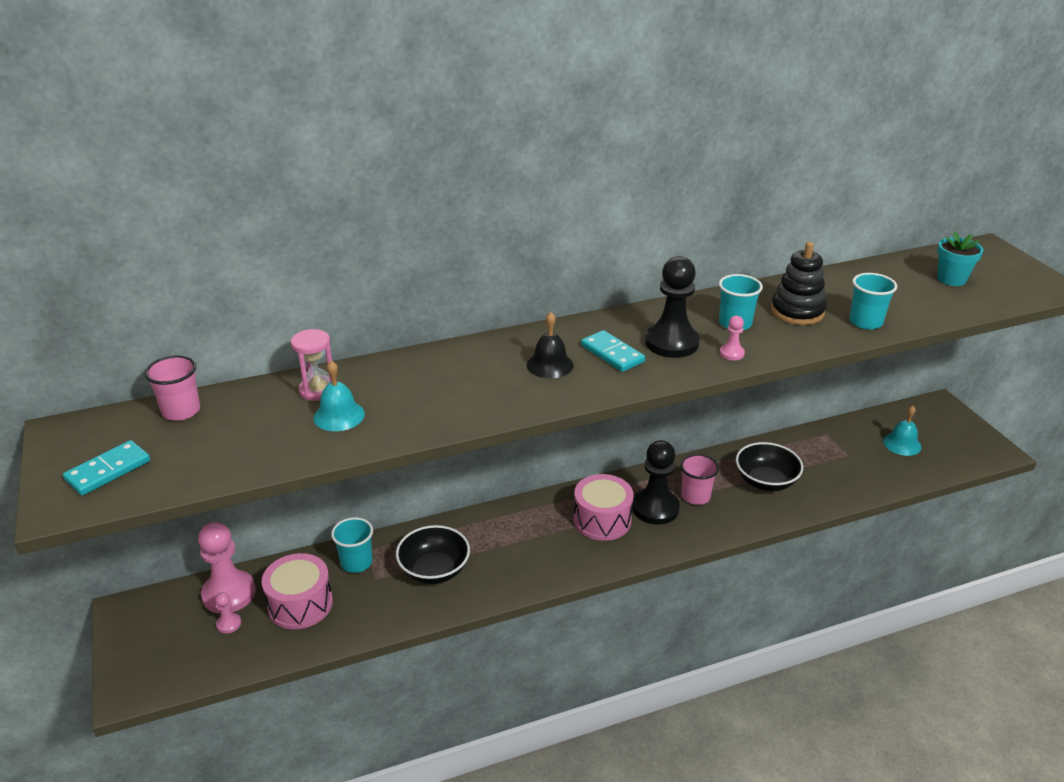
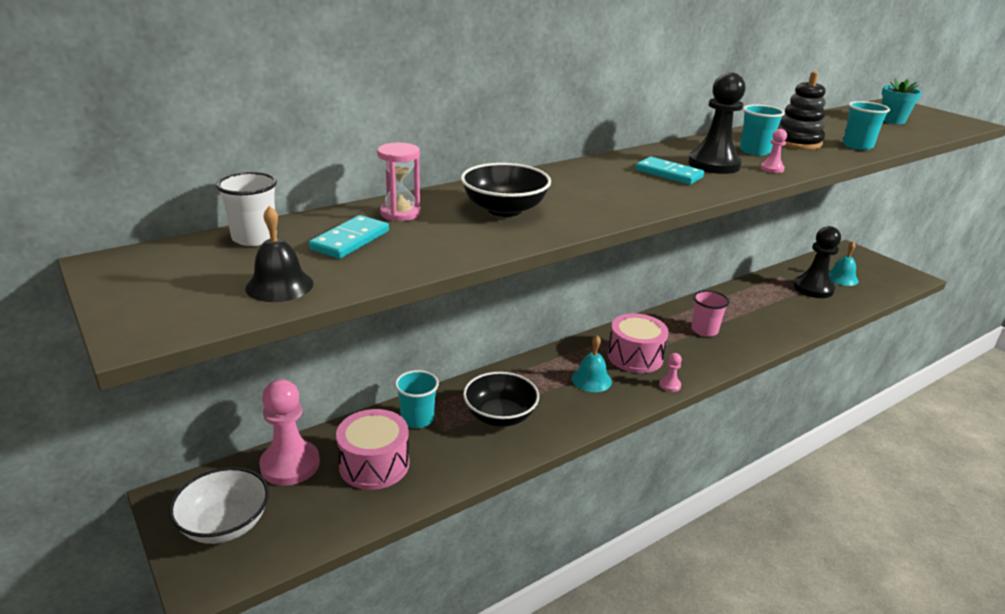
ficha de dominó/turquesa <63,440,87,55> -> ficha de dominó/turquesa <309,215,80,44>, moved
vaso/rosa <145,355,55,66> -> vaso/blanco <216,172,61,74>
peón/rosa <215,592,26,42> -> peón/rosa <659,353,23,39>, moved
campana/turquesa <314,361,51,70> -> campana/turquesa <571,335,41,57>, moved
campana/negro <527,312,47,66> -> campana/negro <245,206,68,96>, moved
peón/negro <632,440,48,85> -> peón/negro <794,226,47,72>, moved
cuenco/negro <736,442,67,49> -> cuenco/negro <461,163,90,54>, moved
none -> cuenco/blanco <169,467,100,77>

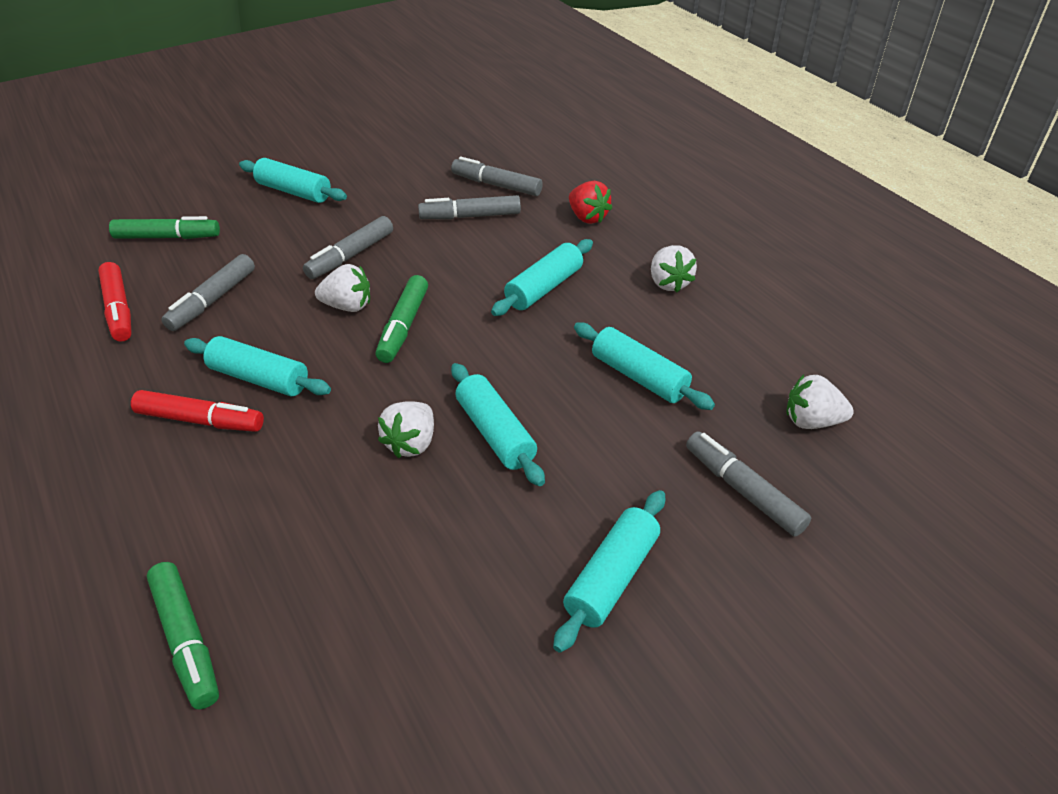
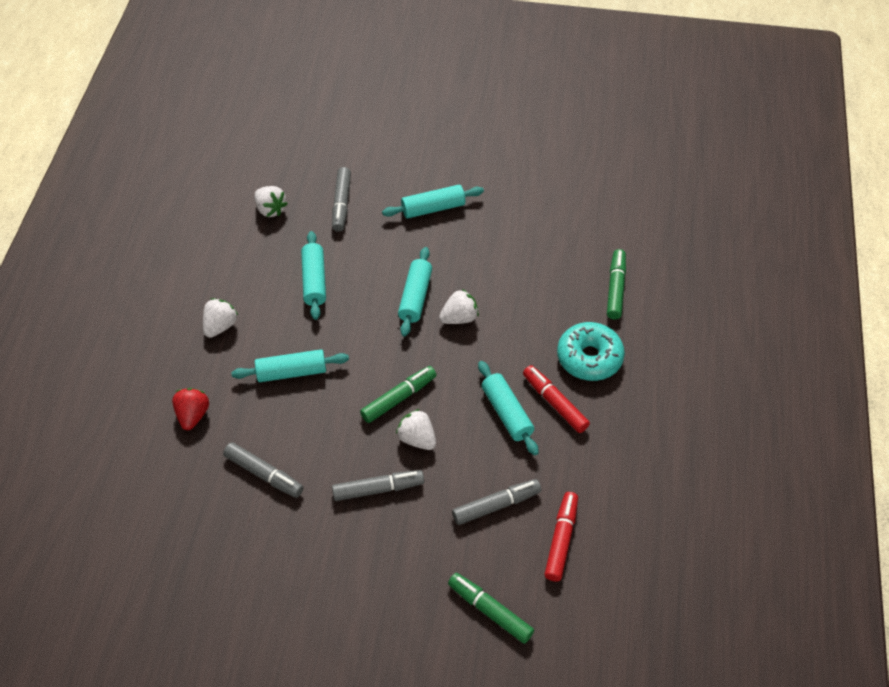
rodillo/turquesa <239,158,108,45> -> none
rotulador/gris <451,157,92,39> -> none
none -> rosquilla/turquesa <557,322,68,59>

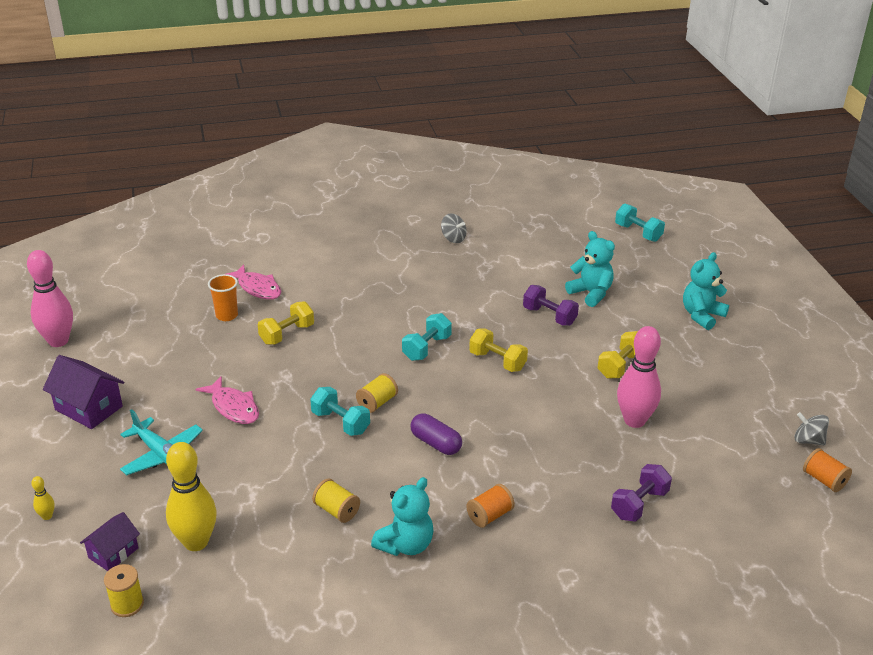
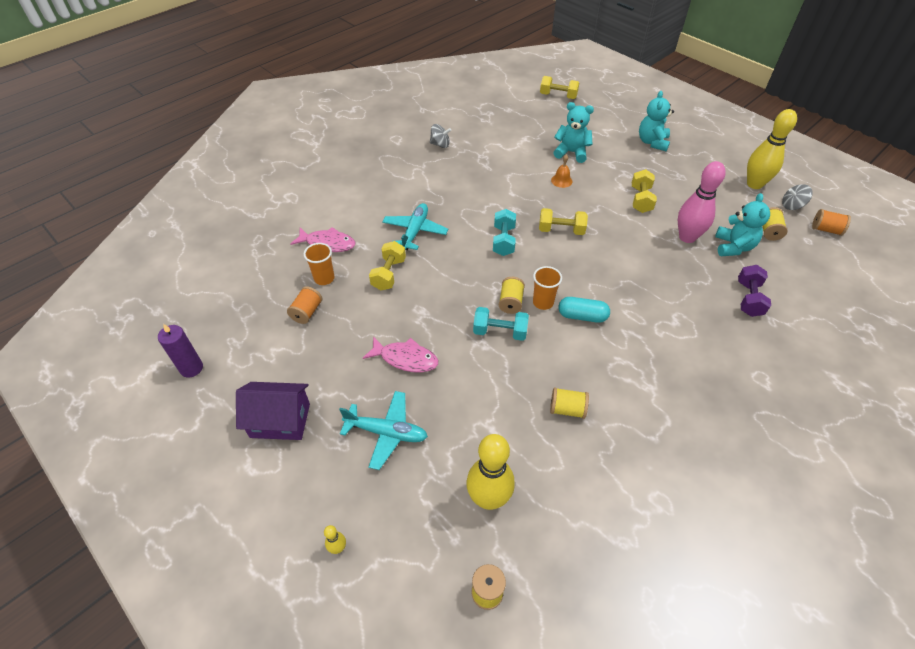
bolo/rosa <27,250,46,97> -> vela/morado <158,324,45,54>
casa/morado <80,512,60,59> -> none
osito/turquesa <371,477,62,79> -> osito/turquesa <715,193,55,63>, moved
cápsula/morado <410,413,52,42> -> cápsula/turquesa <558,297,52,26>
carrete/naranja <466,484,49,44> -> carrete/naranja <287,286,35,38>, moved
mancuerna/morado <523,285,56,41> -> campana/naranja <551,155,22,33>
mancuerna/turquesa <615,204,50,38> -> mancuerna/amarillo <540,76,39,23>
none -> avión/turquesa <382,203,66,47>
none -> vaso/naranja <533,266,29,44>
none -> bolo/amarillo <747,109,50,80>
none -> carrete/amarillo <763,207,25,34>

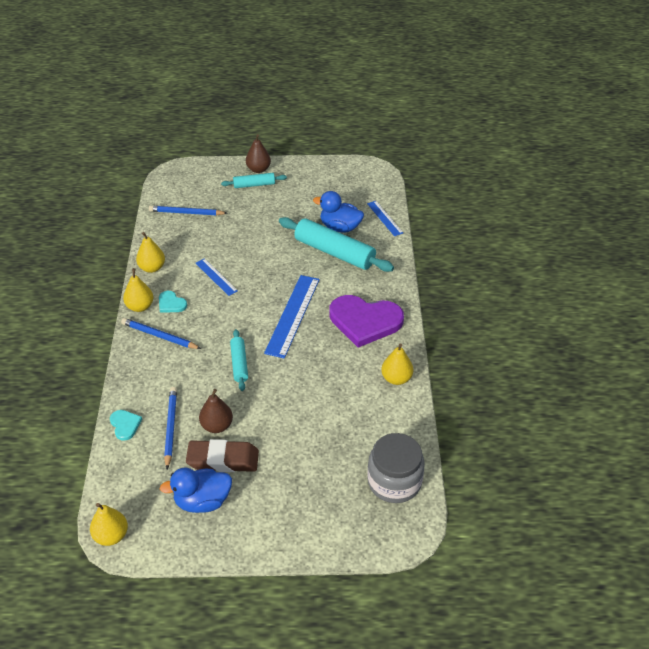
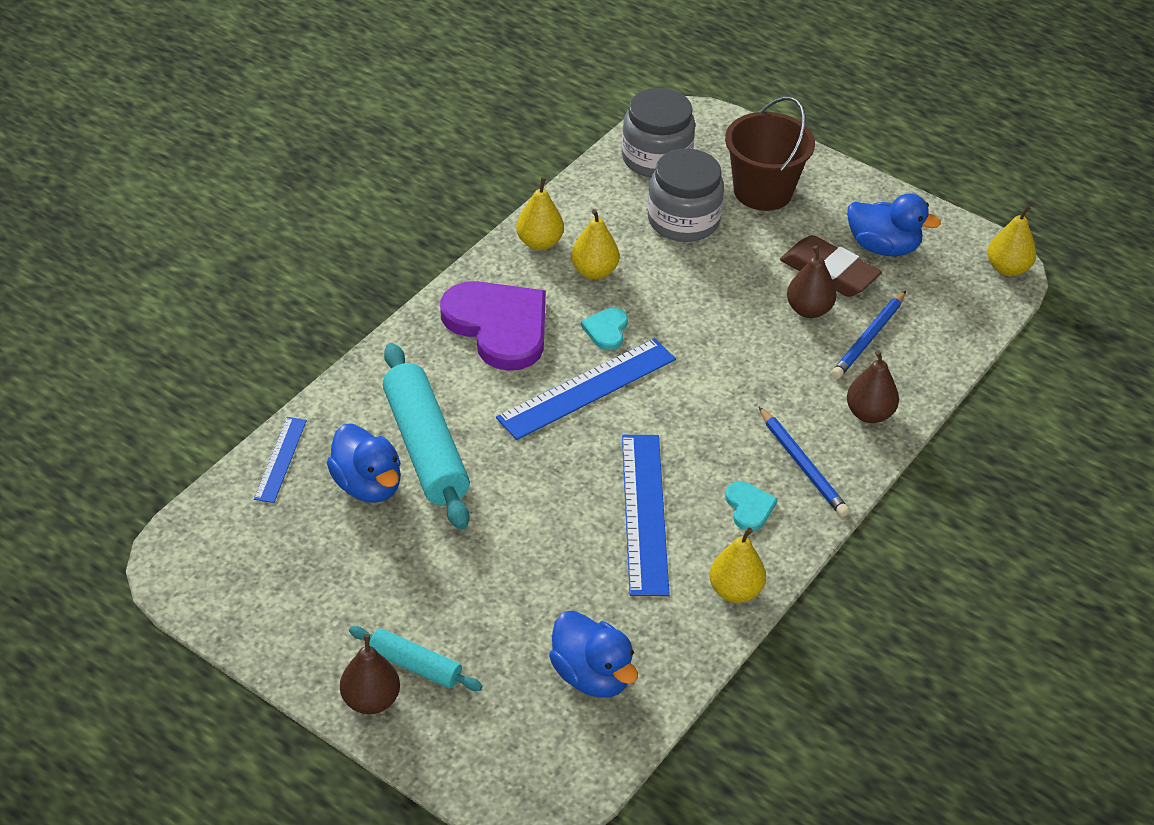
corazón/turquesa <110,410,32,31> -> corazón/turquesa <581,308,47,42>, moved
pera/amarillo <123,268,30,44> -> pera/amarillo <571,209,48,70>, moved
lápiz/azul <149,206,78,9> -> pato/azul <549,611,89,87>
regla/azul <196,258,42,38> -> regla/azul <622,435,48,161>, x1.81
rodillo/turquesa <230,329,18,62> -> none
none -> tarro/gris <648,148,76,94>
none -> balde/marrón <725,97,90,114>
none -> pera/marrón <847,350,52,73>

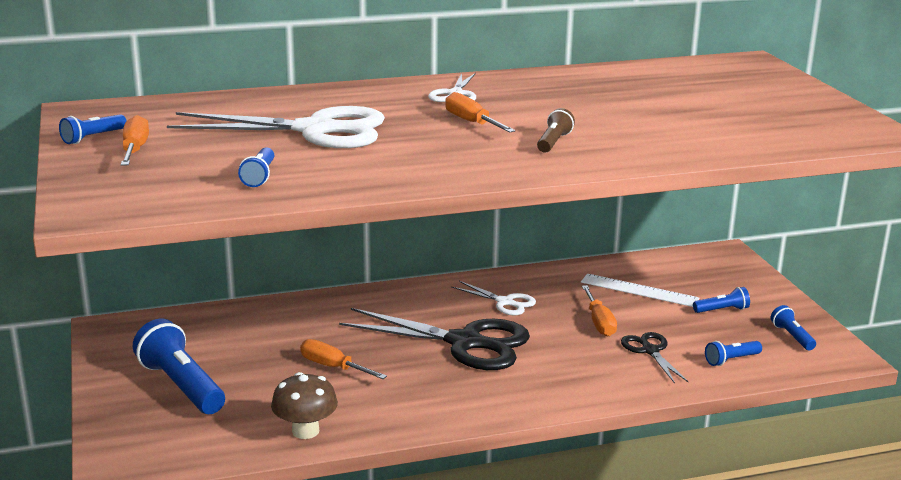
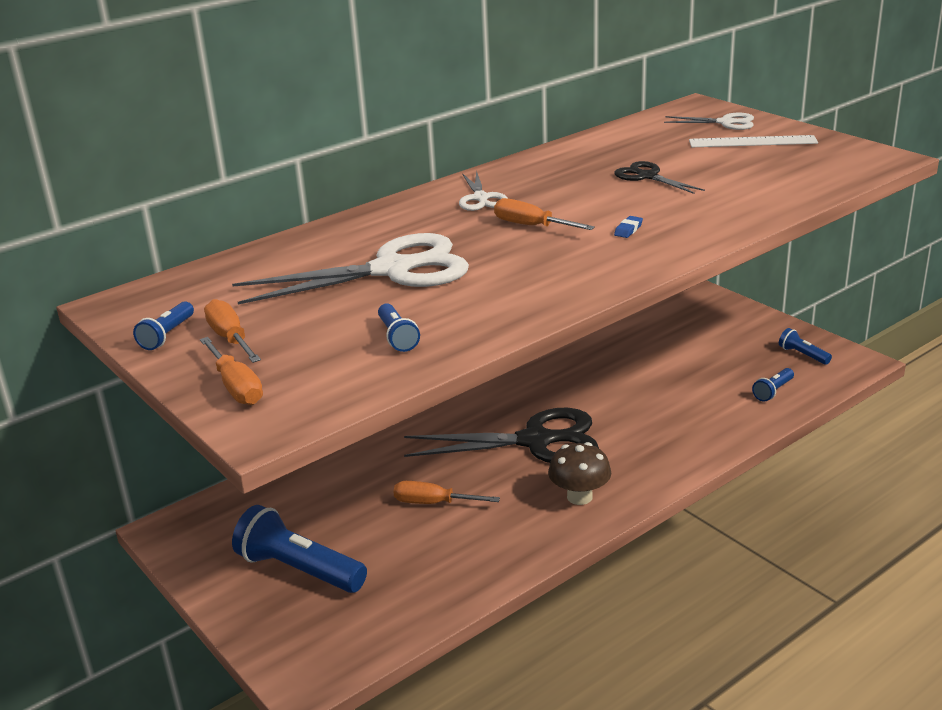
seta/marrón <271,372,67,67> -> seta/marrón <548,442,63,63>, moved
tijeras/blanco <451,281,85,35> -> tijeras/blanco <664,113,90,17>, moved
lámpara de mano/marrón <537,108,38,45> -> goma de borrar/azul <614,216,29,22>
regla/blanco <581,274,119,33> -> regla/blanco <689,135,129,12>, moved
destornillador/naranja <582,285,35,51> -> destornillador/naranja <200,337,63,68>, moved
tijeras/negro <621,332,68,52> -> tijeras/negro <614,161,91,33>, moved
lámpara de mano/azul <693,287,57,26> -> none

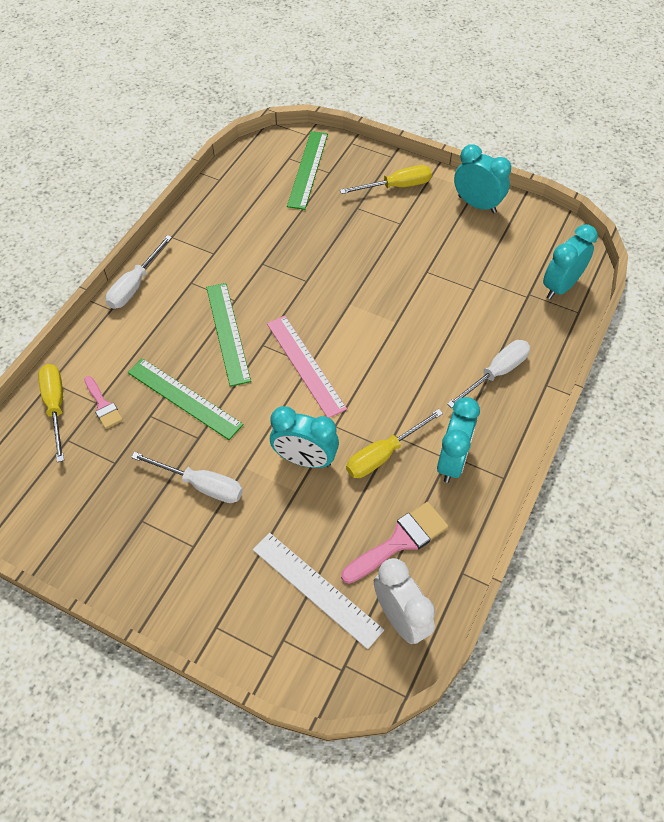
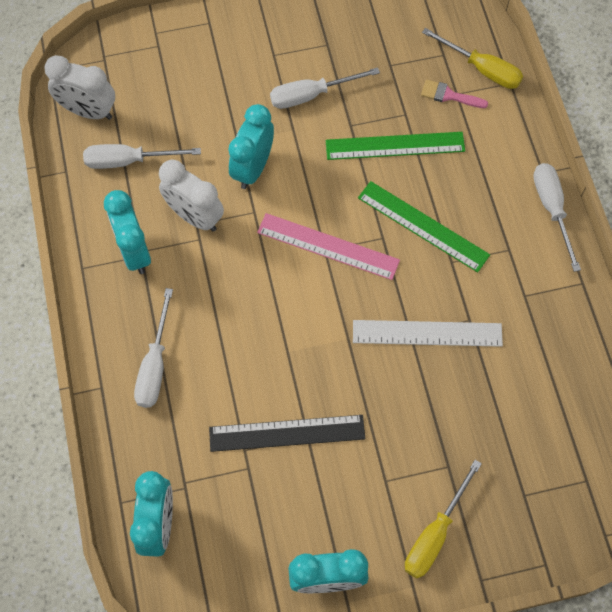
regla/blanco <253,533,131,116> -> regla/blanco <353,320,150,27>, moved
despertador/turquesa <270,406,69,62> -> despertador/turquesa <228,104,46,85>, 45 degrees counterclockwise
regla/verde <287,131,41,79> -> none
pincel/rosa <341,502,108,82> -> destornillador/blanco <83,144,118,25>
destornillador/amarillo <346,409,97,69> -> despertador/blanco <159,160,65,71>
none -> regla/negro <209,415,156,37>

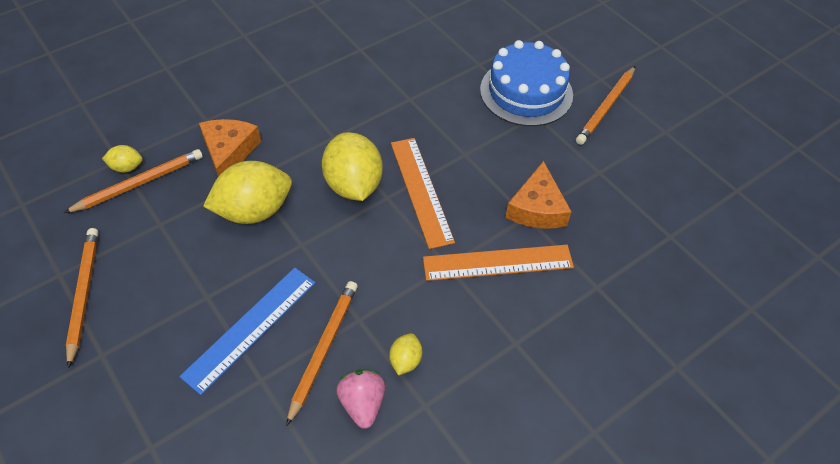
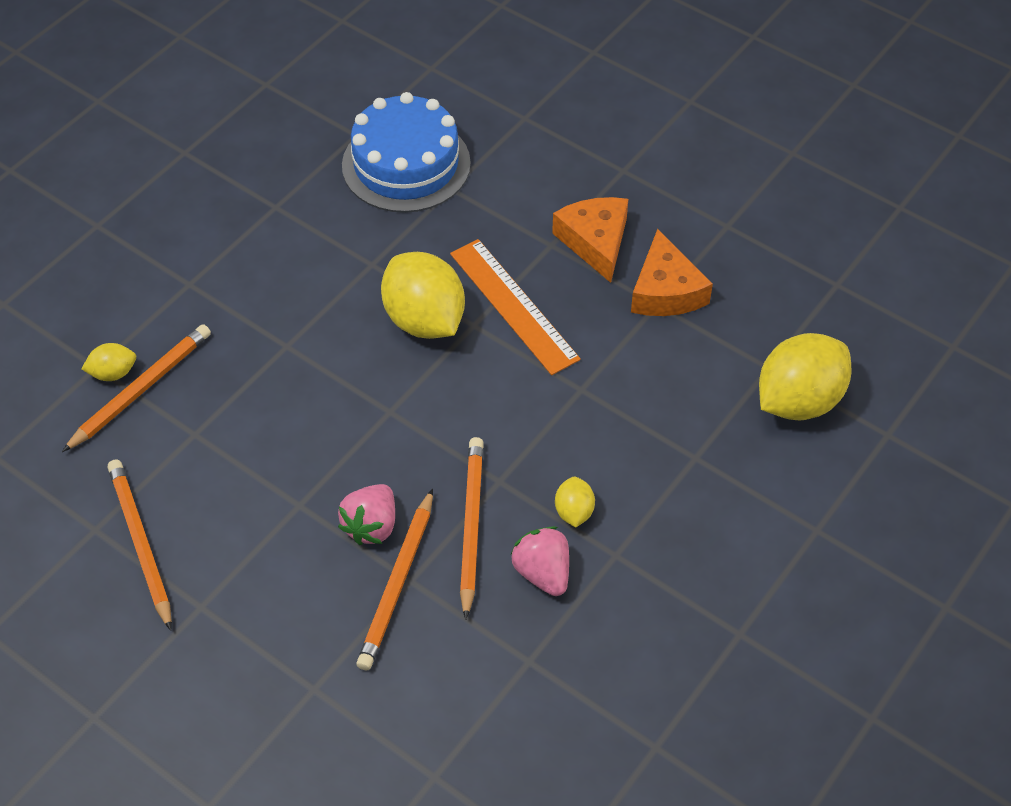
regla/azul <179,268,136,127> -> fresa/rosa <338,484,57,61>
queso/naranja <199,119,62,58> -> queso/naranja <552,197,76,86>, moved
limón/amarillo <203,161,89,63> -> limón/amarillo <759,333,92,88>, moved
regla/naranja <423,245,151,36> -> none
tarta/azul <480,40,93,86> -> tarta/azul <342,92,129,121>, moved
lápiz/naranja <576,66,59,79> -> lápiz/naranja <356,489,77,182>, moved

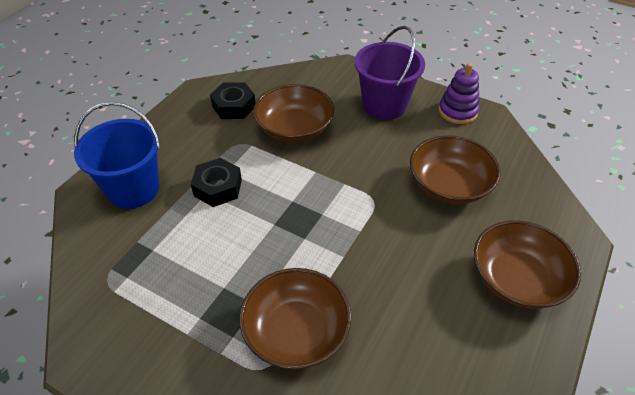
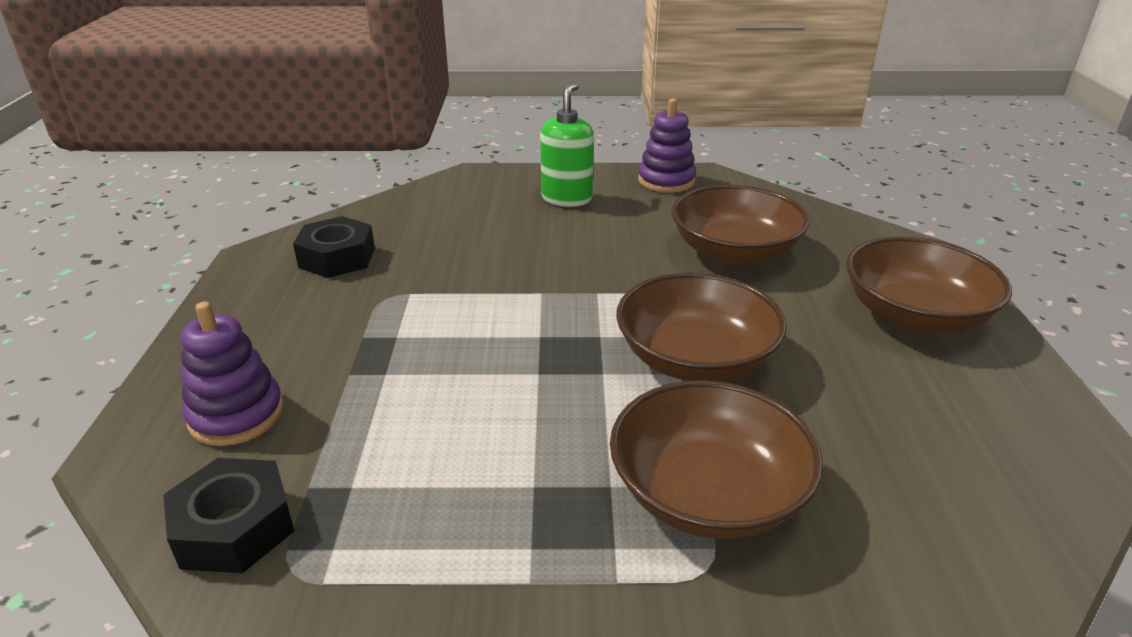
balde/azul <74,102,86,107> -> juguete apilable/morado <181,302,103,144>
tuerca/negro <191,158,51,49> -> tuerca/negro <163,458,131,115>, moved
cuenco/marrón <253,84,81,59> -> cuenco/marrón <616,272,171,110>, moved
balde/morado <354,26,71,94> -> dispensador de jabón/verde <540,82,54,125>

